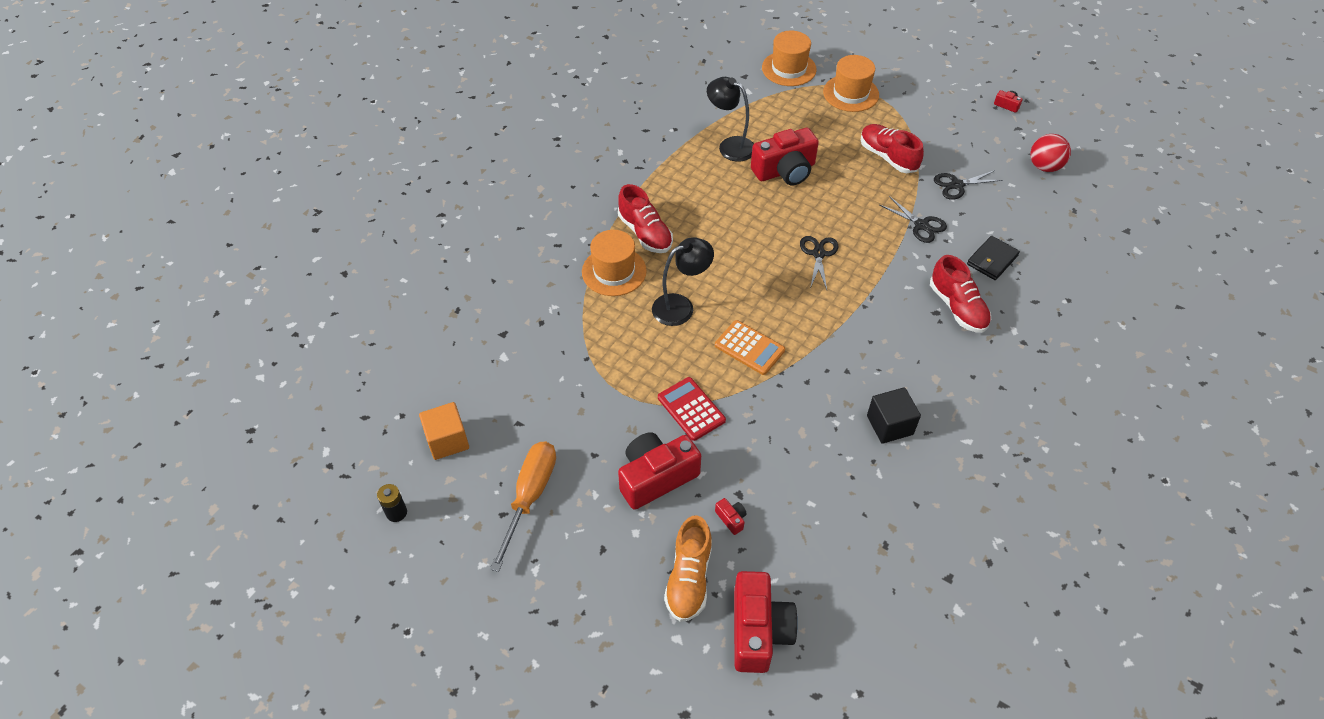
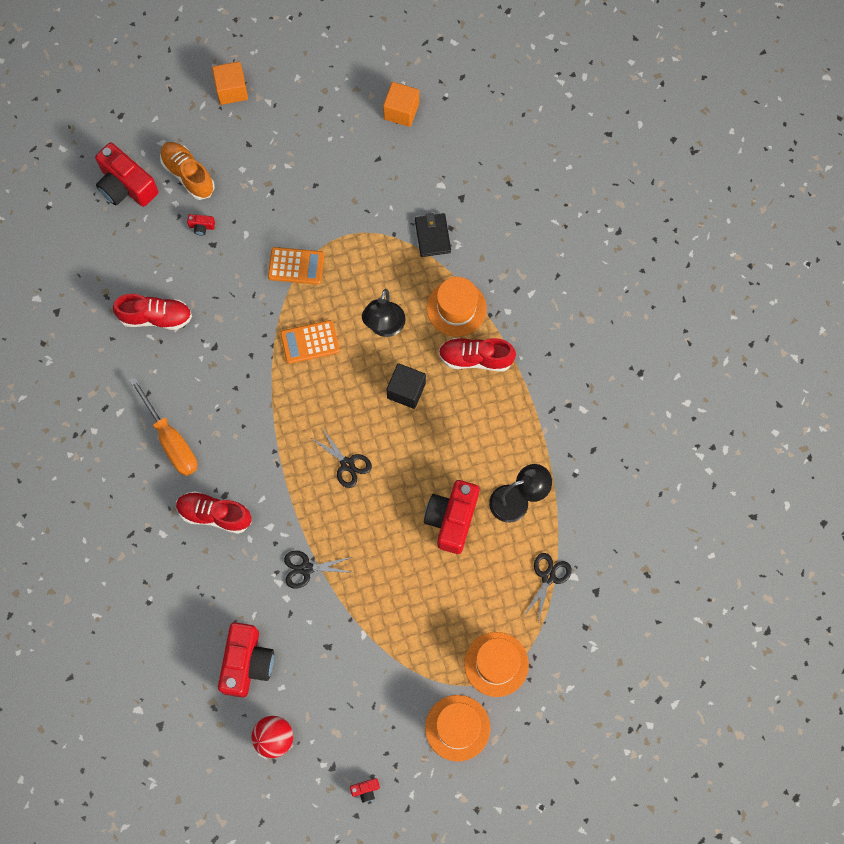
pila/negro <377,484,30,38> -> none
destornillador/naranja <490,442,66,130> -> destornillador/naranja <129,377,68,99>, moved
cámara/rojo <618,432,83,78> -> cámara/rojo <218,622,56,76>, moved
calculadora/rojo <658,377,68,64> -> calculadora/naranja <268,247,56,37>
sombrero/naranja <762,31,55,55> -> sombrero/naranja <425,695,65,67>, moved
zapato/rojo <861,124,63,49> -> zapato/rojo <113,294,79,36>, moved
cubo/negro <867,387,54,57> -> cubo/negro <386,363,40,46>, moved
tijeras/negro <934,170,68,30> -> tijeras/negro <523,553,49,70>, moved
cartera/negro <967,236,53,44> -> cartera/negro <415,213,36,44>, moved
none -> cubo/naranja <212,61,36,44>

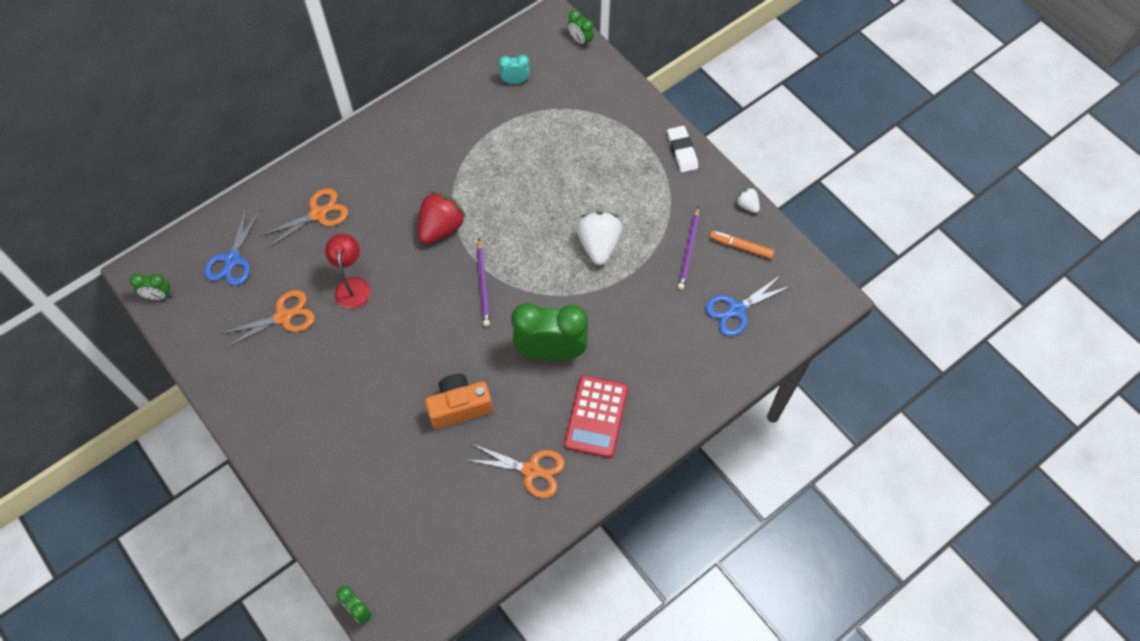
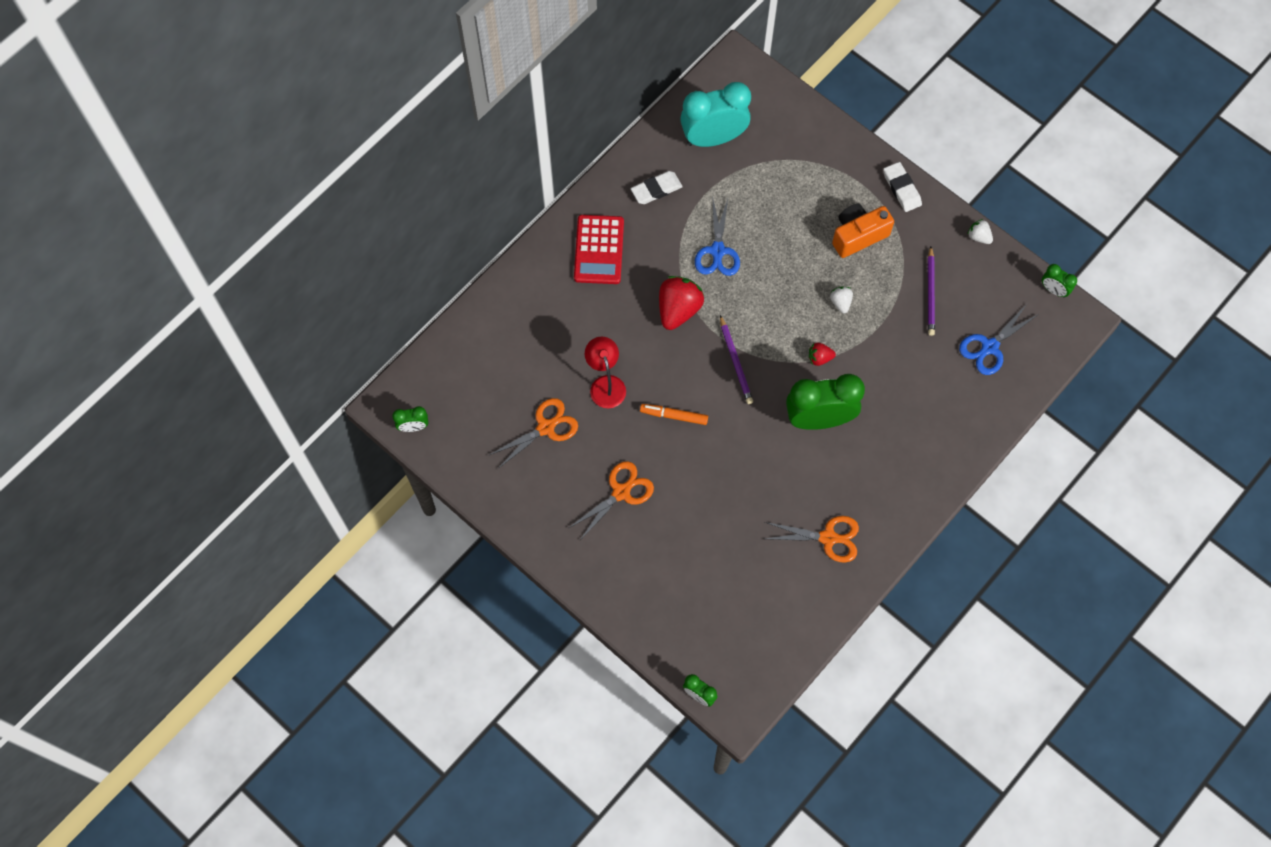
tijeras/azul <204,209,57,77> -> tijeras/azul <695,196,45,80>, moved
tijeras/naranja <260,188,88,60> -> tijeras/naranja <569,461,85,79>, moved
cámara/naranja <425,374,68,55> -> cámara/naranja <832,204,62,54>, moved
despertador/turquesa <499,55,31,29> -> despertador/turquesa <680,82,71,65>, x2.17
calculadora/rojo <564,375,64,83> -> calculadora/rojo <574,215,50,69>, moved
despertador/verde <568,10,26,37> -> despertador/verde <1042,264,35,34>, moved
fresa/blanco <576,211,46,54> -> fresa/blanco <830,287,23,26>, x0.50
rotulador/naranja <709,230,65,29> -> rotulador/naranja <640,404,68,21>, moved
none -> goma de borrar/blanco <631,171,52,33>
none -> fresa/rojo <809,343,27,23>

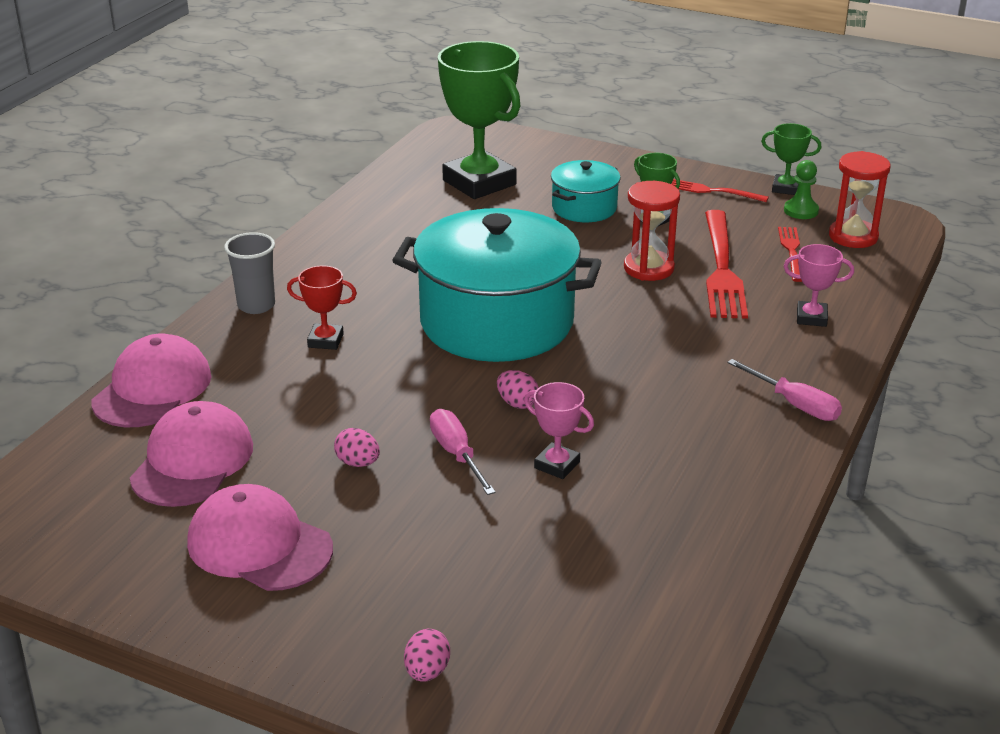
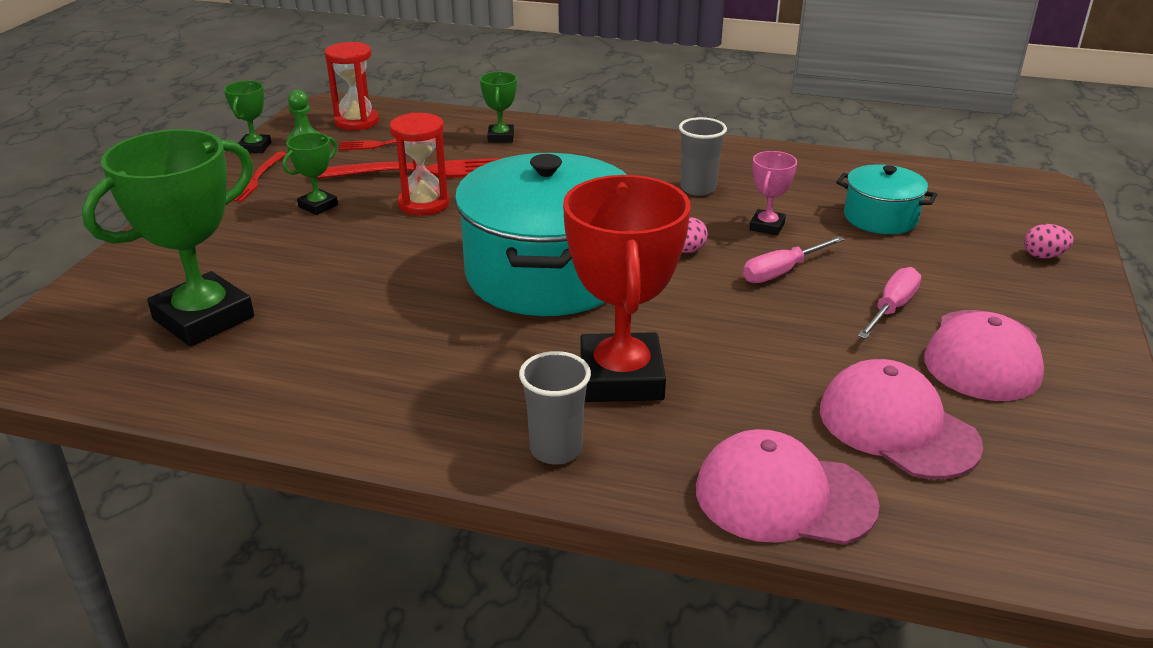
gorra/rosa <130,401,123,106> -> gorra/rosa <820,359,163,120>, 45 degrees clockwise
trofeo/rojo <287,266,70,84> -> trofeo/rojo <563,175,127,227>, x2.15
huevo/rosa <334,428,46,39> -> none
olla/turquesa <551,160,70,62> -> olla/turquesa <836,164,102,70>, moved
destornillador/rosa <727,359,115,62> -> destornillador/rosa <858,267,63,72>, moved
trofeo/rosa <784,244,70,83> -> trofeo/verde <480,72,37,70>
none -> vaso/gris <679,117,48,79>

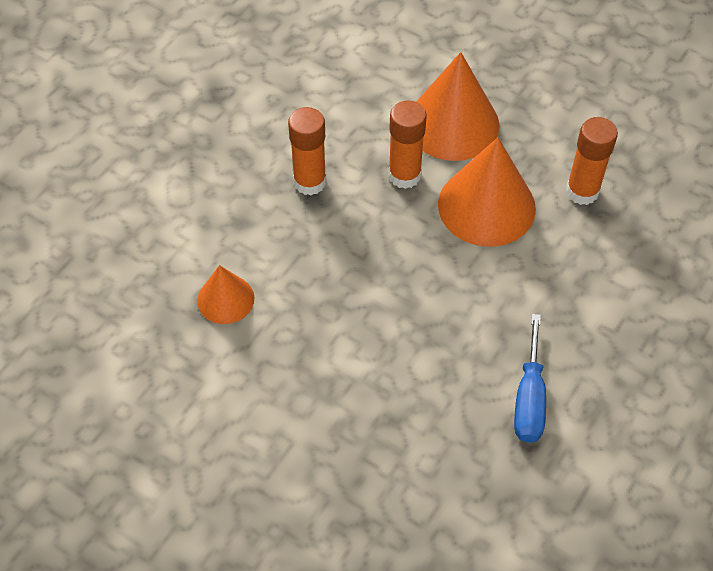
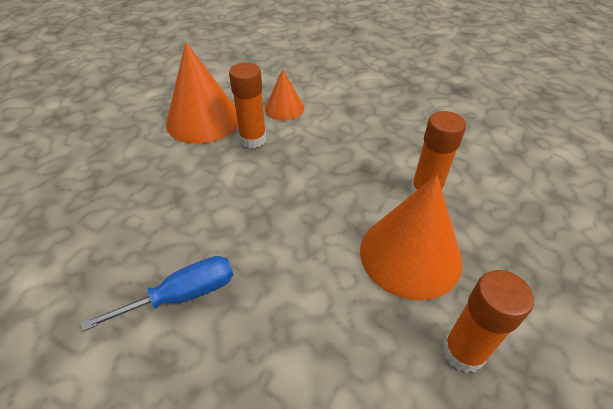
barra de pegamento/naranja <288,107,38,88> -> barra de pegamento/naranja <229,62,37,86>, moved
cono/naranja <416,52,84,109> -> cono/naranja <166,42,72,102>, moved
destornillador/azul <514,314,32,129> -> destornillador/azul <81,256,152,75>, 150 degrees clockwise

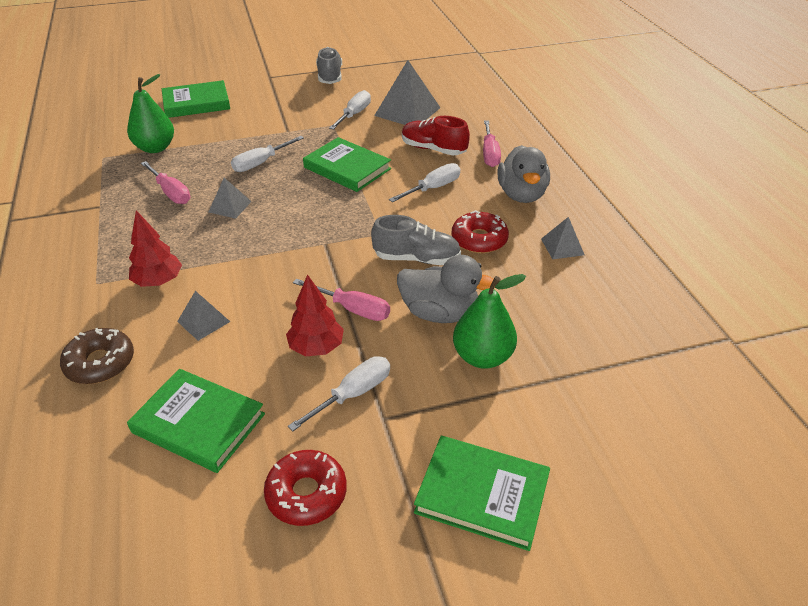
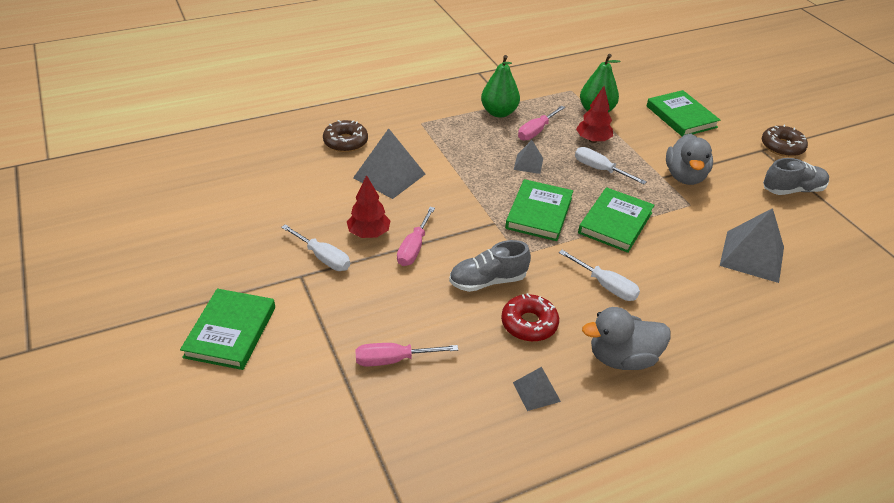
libro/verde <127,369,138,104> -> libro/verde <505,179,68,62>, moved
árbol/rojo <129,210,53,77> -> árbol/rojo <576,86,37,57>, moved
pirámide/gris <177,291,53,50> -> pirámide/gris <353,128,72,71>, x1.88
rosquilla/rojo <264,450,83,76> -> none
destornillador/blanco <329,90,42,40> -> none
zapato/gris <371,215,90,50> -> zapato/gris <449,240,82,52>, 75 degrees clockwise
pato/gris <397,255,96,68> -> pato/gris <666,133,47,52>, moved
zapato/rojo <402,116,68,39> -> none
pera/verde <453,274,73,95> -> pera/verde <481,55,39,63>, moved
destornillador/rosa <483,120,18,47> -> destornillador/rosa <355,343,103,24>, moved
none -> rosquilla/marrón <762,125,46,32>

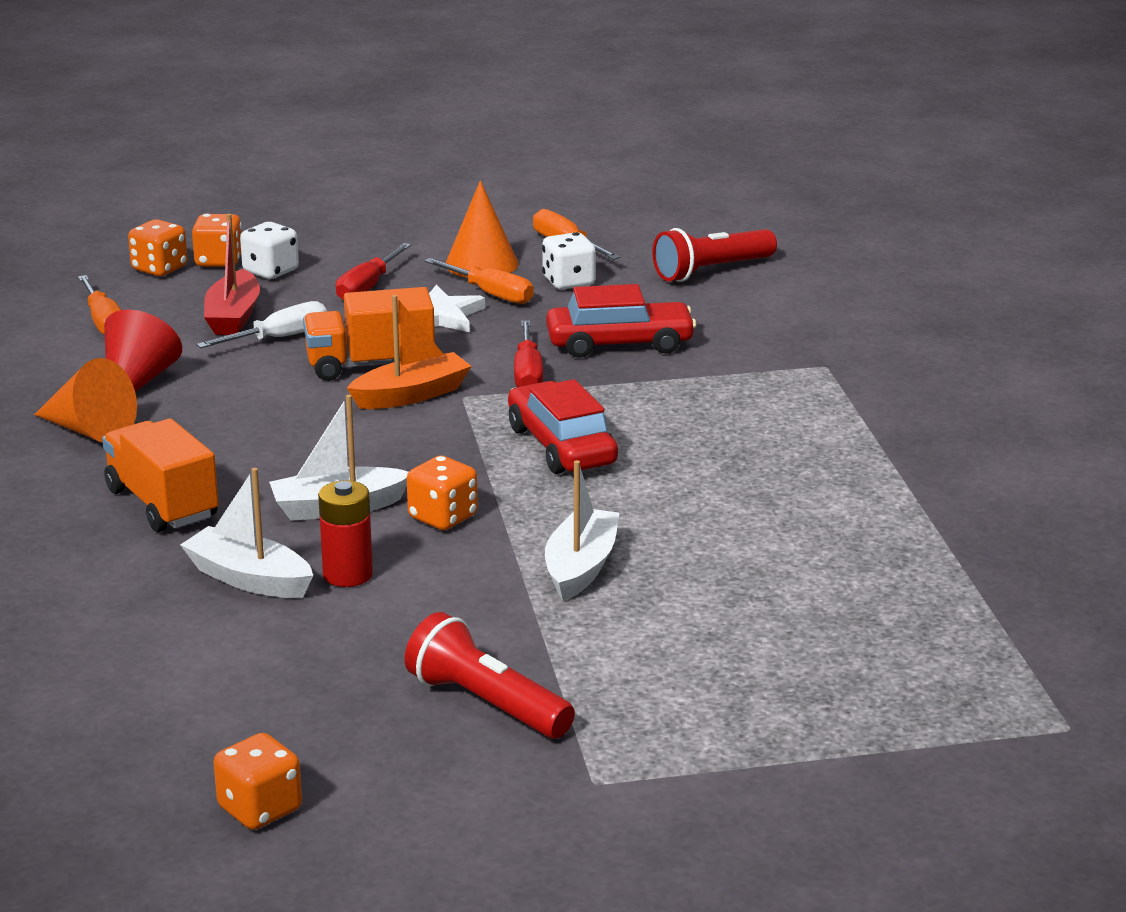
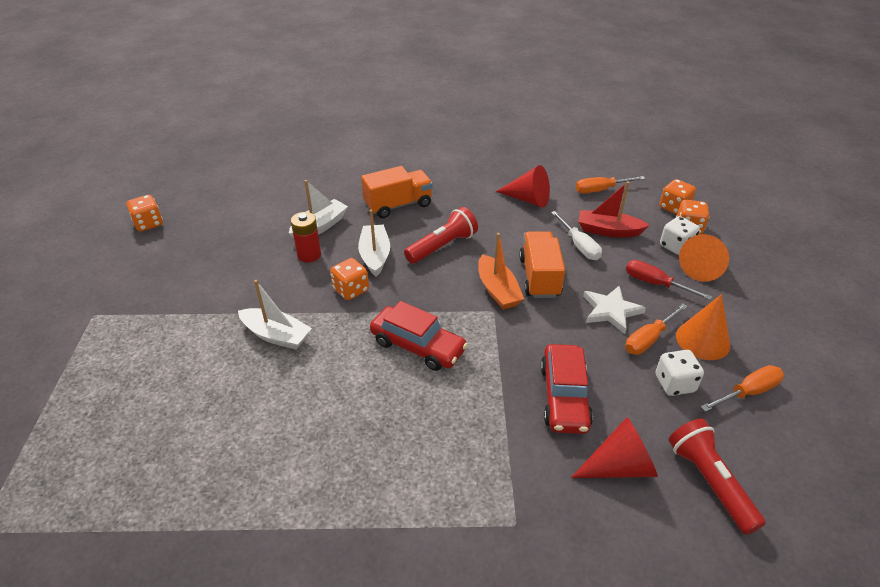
cono/naranja <34,358,103,85> -> cono/naranja <679,234,50,48>, moved
lámpara de mano/rojo <405,612,170,126> -> lámpara de mano/rojo <404,207,74,57>, moved
coche/rojo <508,379,110,95> -> coche/rojo <370,301,98,70>, 45 degrees clockwise
destornillador/rojo <514,320,29,67> -> none
none -> cono/rojo <571,417,87,61>

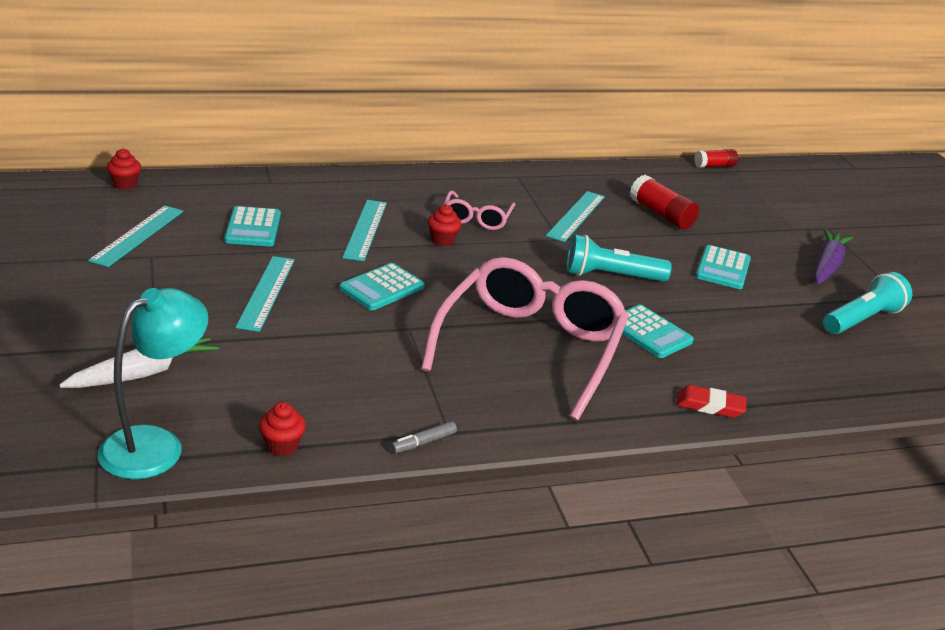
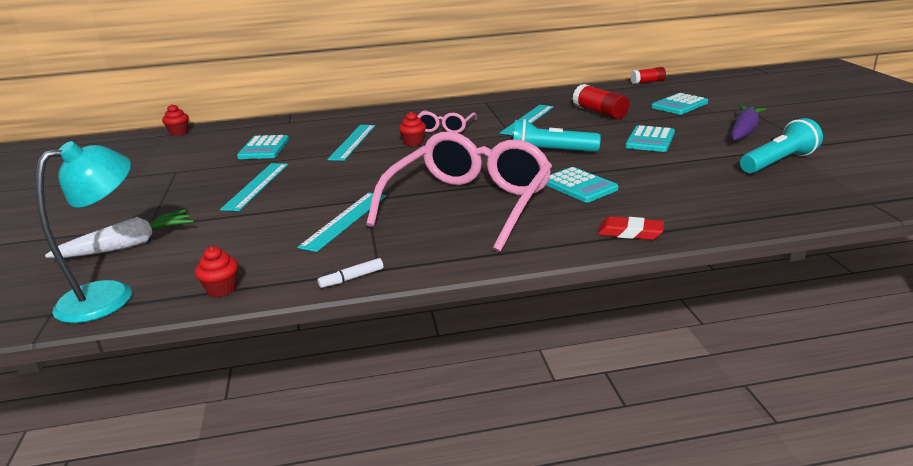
regla/turquesa <88,206,95,61> -> regla/turquesa <297,193,89,59>, moved
calculadora/turquesa <339,263,86,47> -> calculadora/turquesa <651,93,57,21>, moved
rotulador/gris <390,421,67,32> -> rotulador/blanco <318,258,65,30>

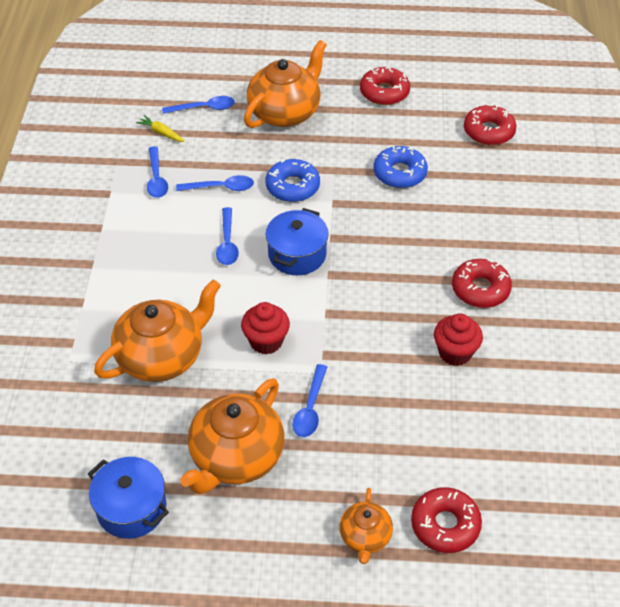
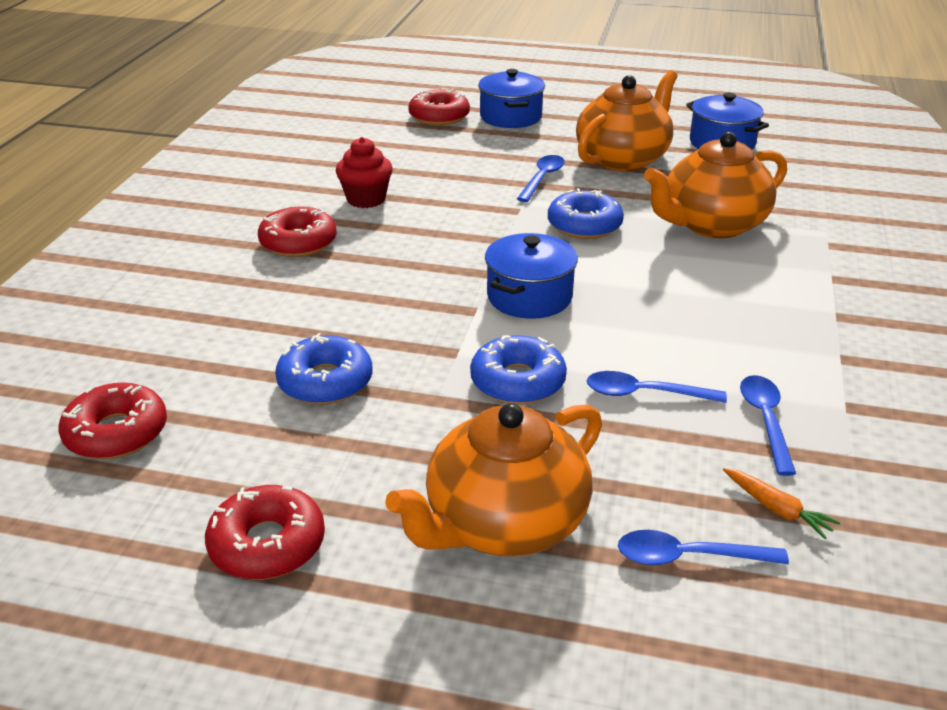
zanahoria/amarillo <136,115,49,27> -> zanahoria/naranja <723,468,117,71>
cuchara/azul <216,207,23,58> -> none
magdalena/rojo <241,302,49,52> -> rosquilla/azul <548,188,76,51>
tetera/naranja <339,488,54,76> -> olla/azul <478,69,67,59>

